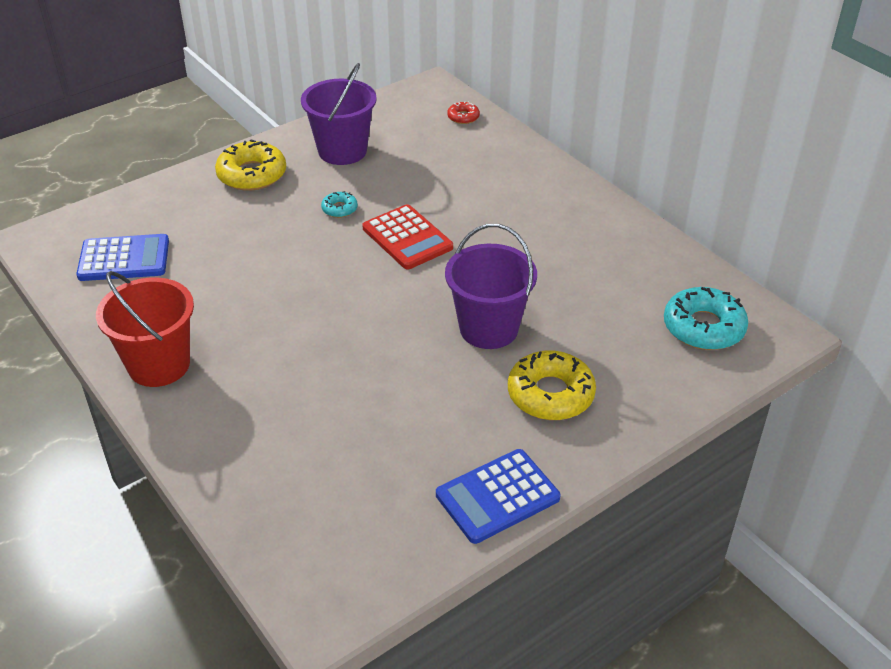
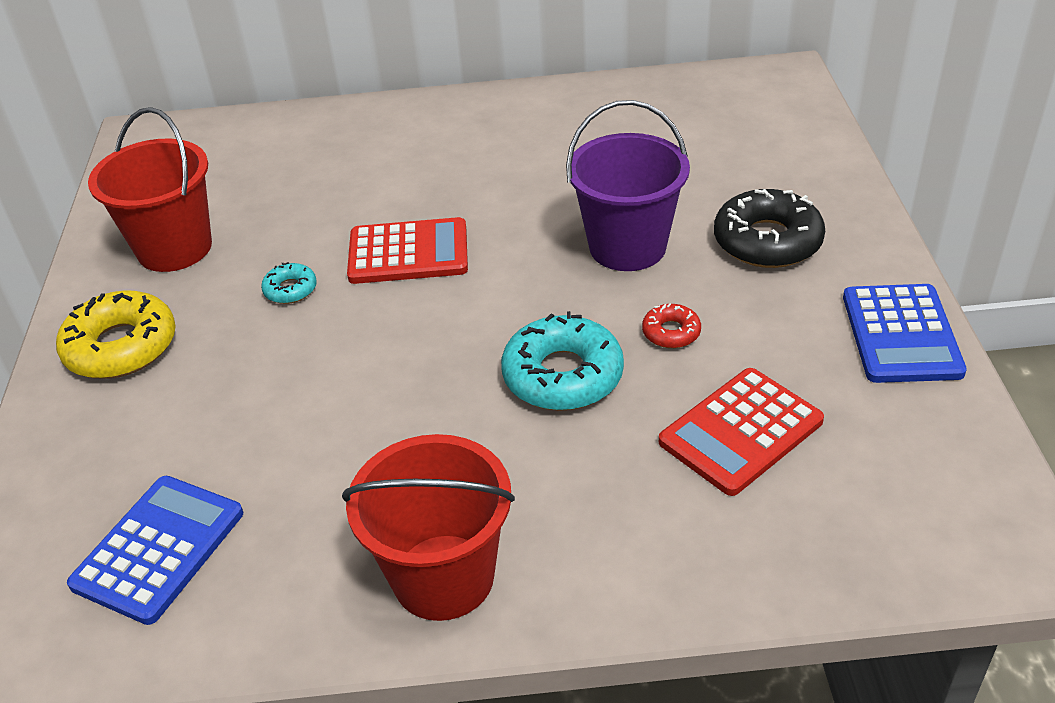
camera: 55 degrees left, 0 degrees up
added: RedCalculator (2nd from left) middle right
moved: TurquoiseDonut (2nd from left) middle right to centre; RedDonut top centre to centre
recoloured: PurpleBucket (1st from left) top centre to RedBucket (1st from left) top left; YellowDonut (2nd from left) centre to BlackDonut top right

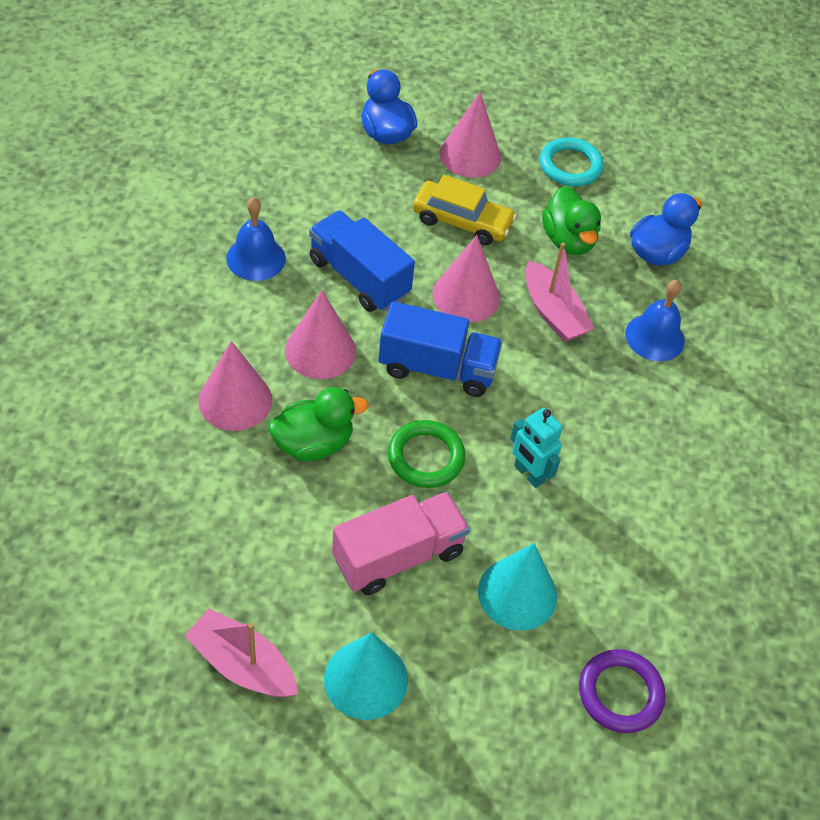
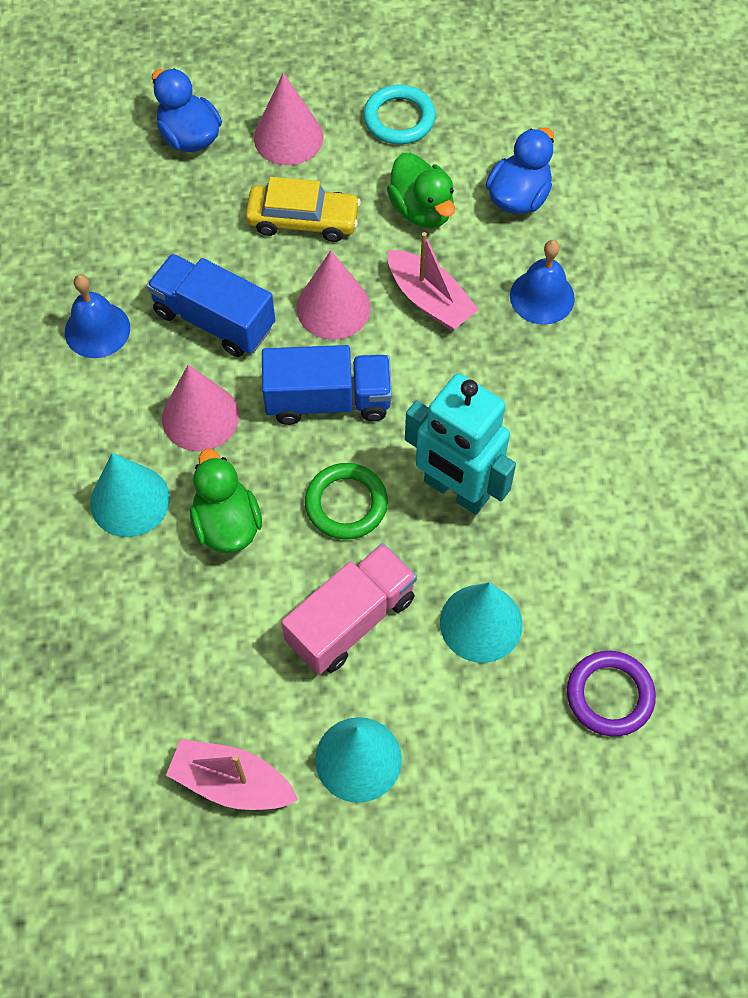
camera: 10 degrees left, 10 degrees up
recoloured: PinkCone (1st from left) middle left to TurquoiseCone (1st from left) middle left
turned: GreenDuck (1st from left) centre = middle left 75 degrees counterclockwise
resized: TurquoiseRobot centre = centre x1.81

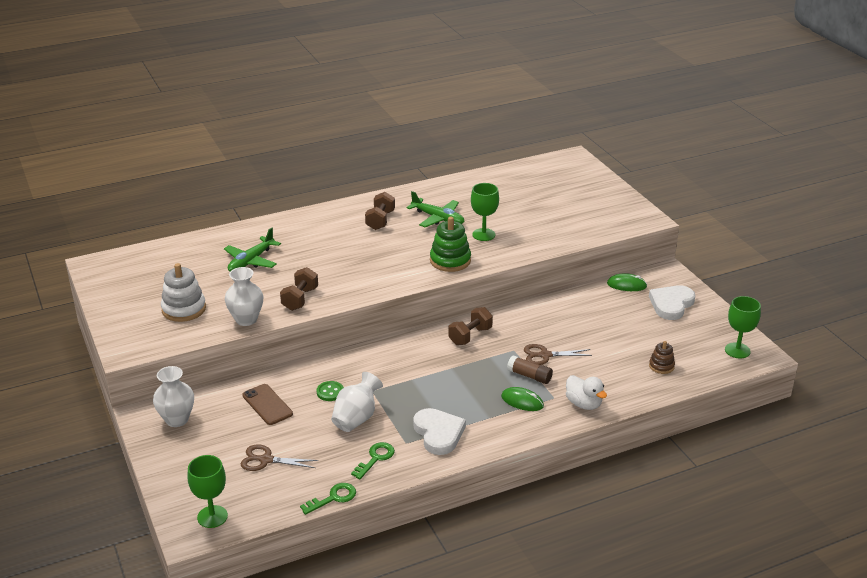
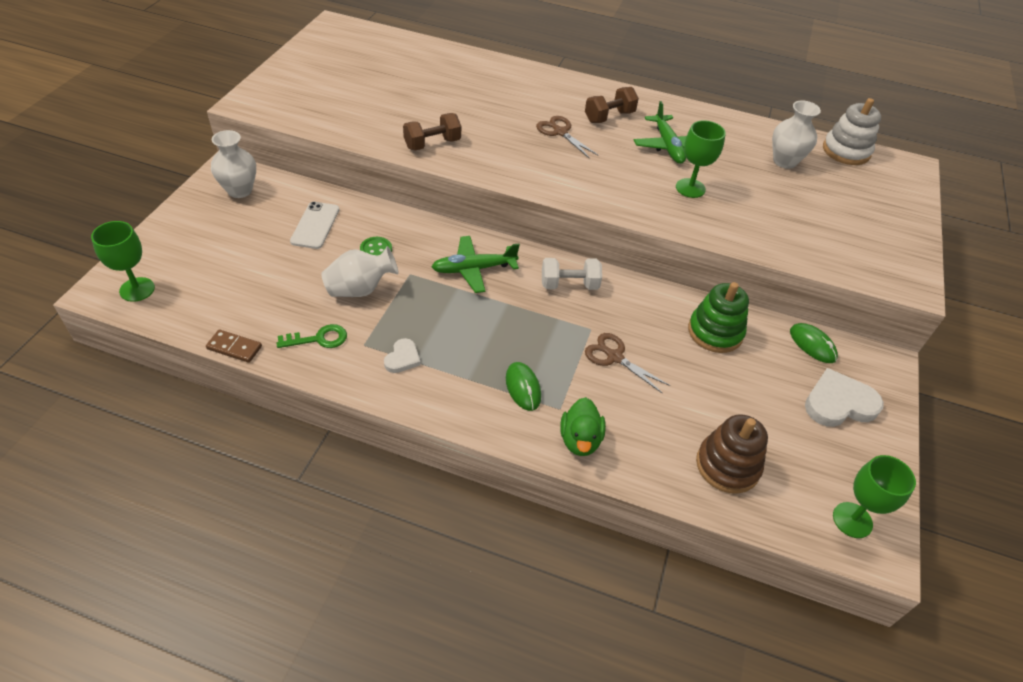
camera: 40 degrees right, 15 degrees up
removed: BrownGlueStick centre
moved: GreenPlane (1st from left) middle left to centre; BrownScissors (1st from left) bottom left to top centre; GreenStackingToy centre to middle right; WhiteVase (2nd from left in the first image) middle left to WhiteVase (3rd from left) top right; WhiteStackingToy middle left to top right
replaced: GreenKey (1st from left) bottom centre to BrownDomino middle left
recoloured: BrownPhone bottom left to WhitePhone top left; BrownDumbbell (3rd from left) centre to WhiteDumbbell centre; WhiteDuck bottom right to GreenDuck centre
resized: WhiteHeart (1st from left) bottom centre = centre x0.55; BrownStackingToy middle right = middle right x1.75

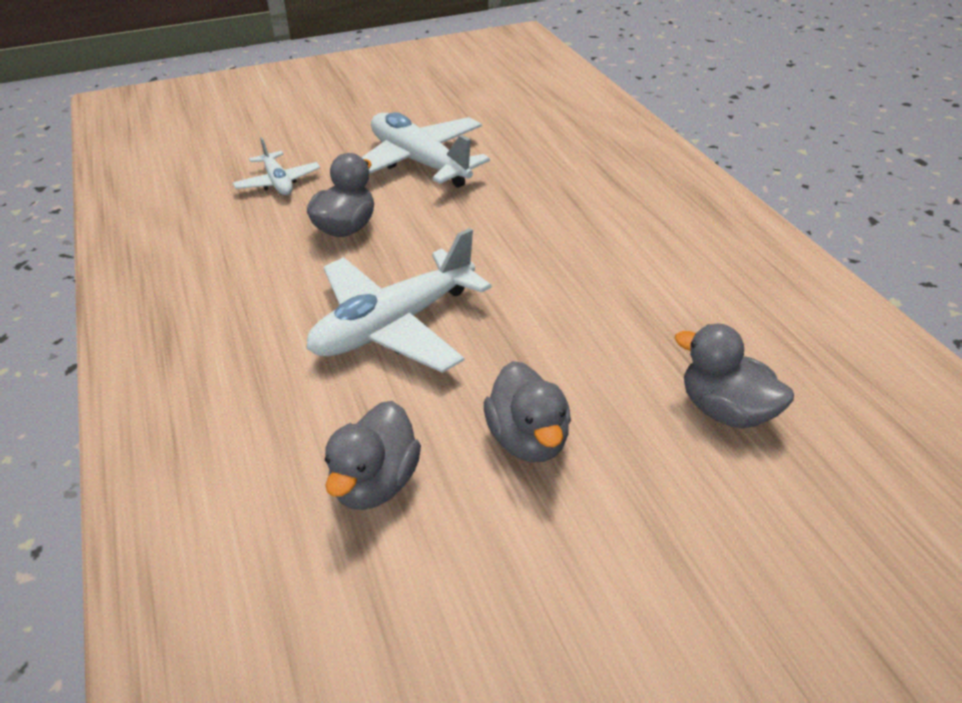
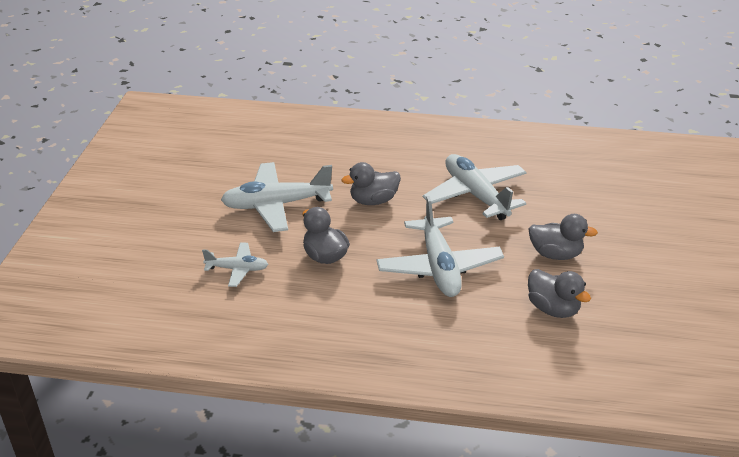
camera: 60 degrees left, 5 degrees down
added: WhitePlane (4th from left) centre
moved: GreyDuck (4th from left in the first image) middle right to GreyDuck (2nd from left) centre

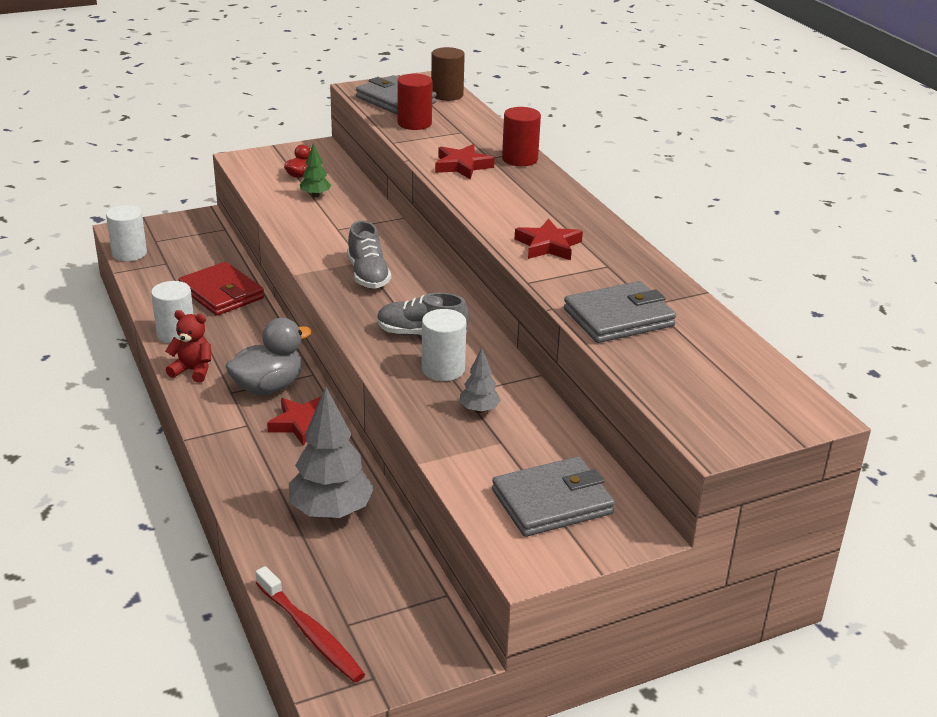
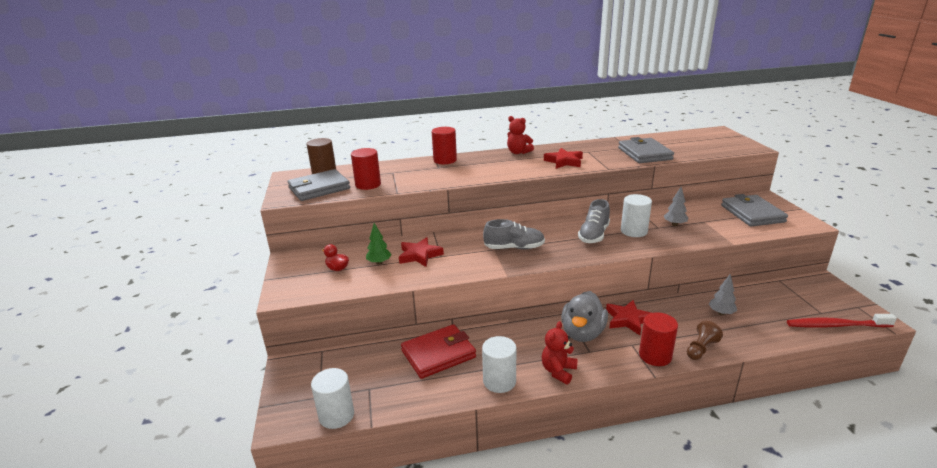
camera: 75 degrees left, 5 degrees down
added: RedTeddyBear (1st from left) top centre; RedCylinder (3rd from left) bottom right; BrownPawn bottom right
moved: RedStar (2nd from left in the first image) top centre to RedStar (1st from left) centre
turned: GreyDuck middle left = bottom centre 135 degrees counterclockwise; RedToothbrush bottom left = bottom right 150 degrees counterclockwise
resized: GreyTree (1st from left in the first image) centre = middle right x0.50

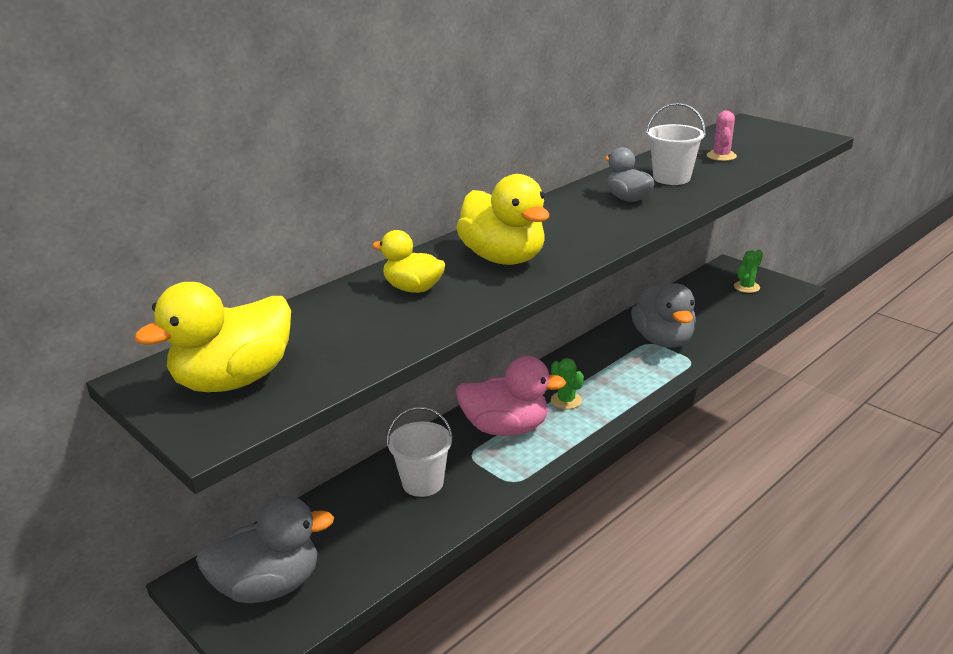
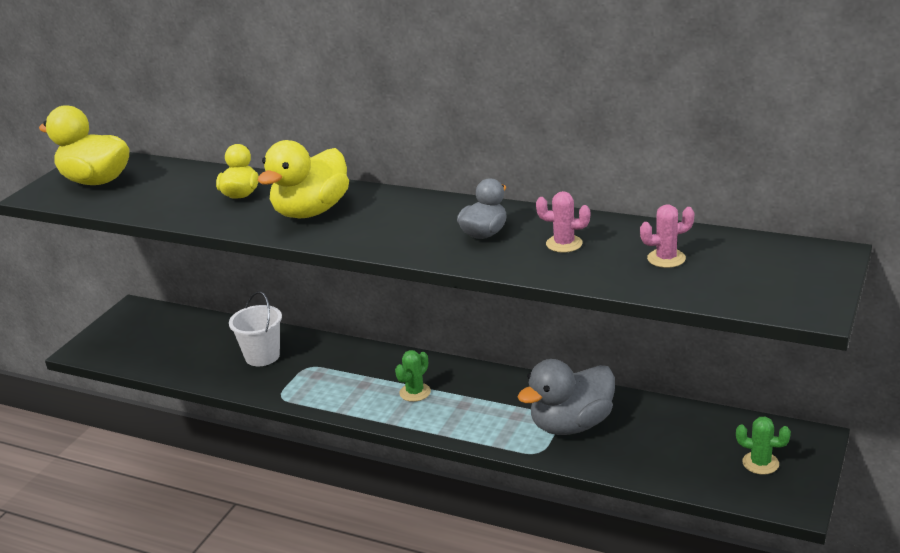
camera: 70 degrees right, 0 degrees up
removed: GreyDuck (1st from left) bottom left; PinkDuck centre
replaced: WhiteBucket (2nd from left) top right to PinkCactus (1st from left) centre

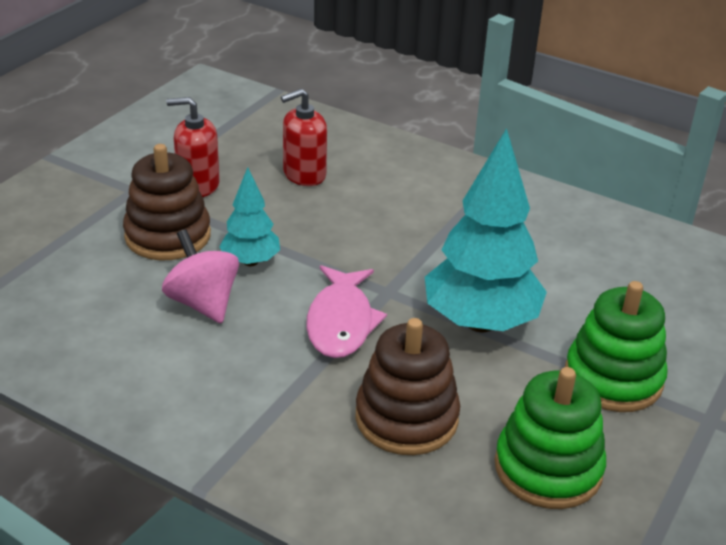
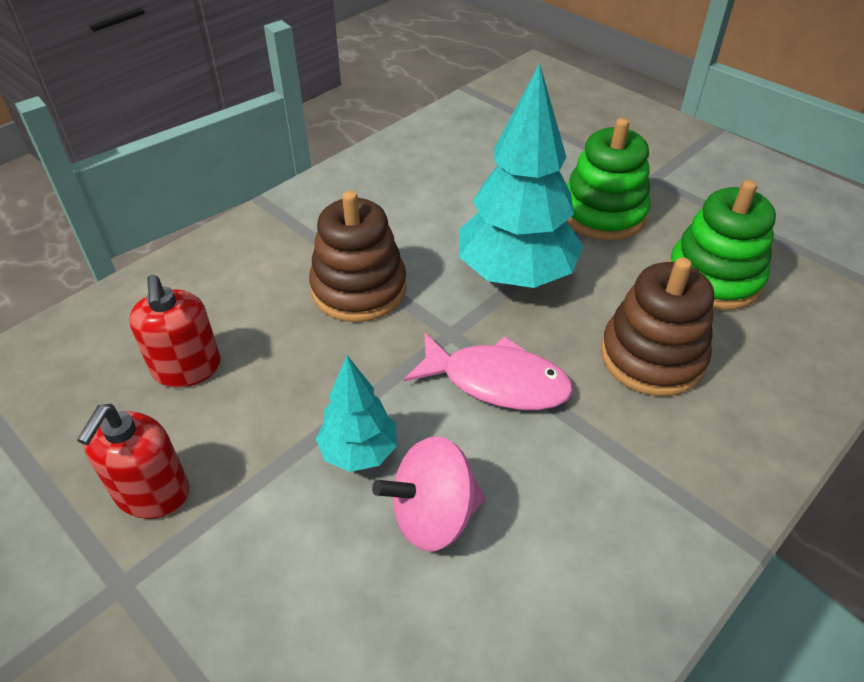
camera: 75 degrees left, 10 degrees up
moved: BrownStackingToy (1st from left) middle left to centre

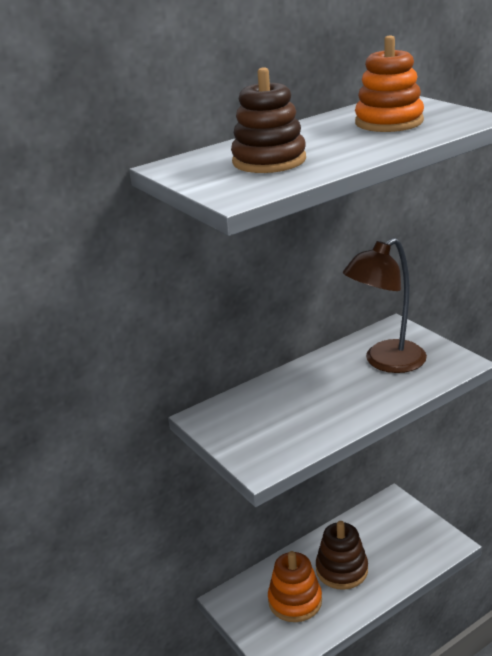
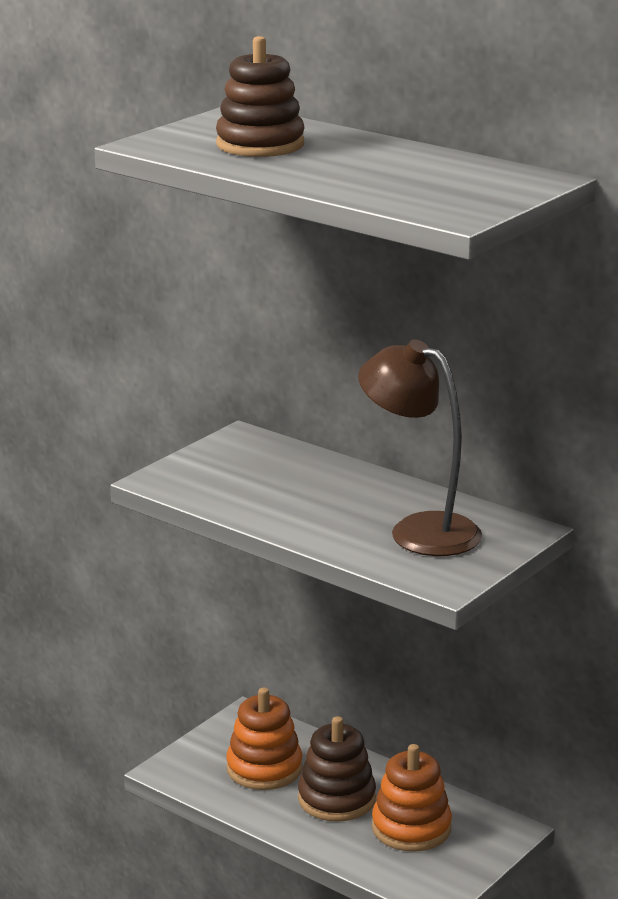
camera: 70 degrees right, 5 degrees down
moved: OrangeStackingToy (2nd from left) top right to bottom right

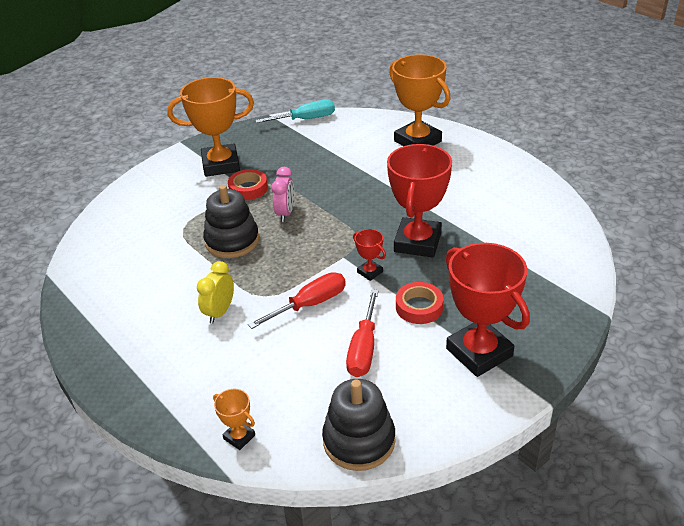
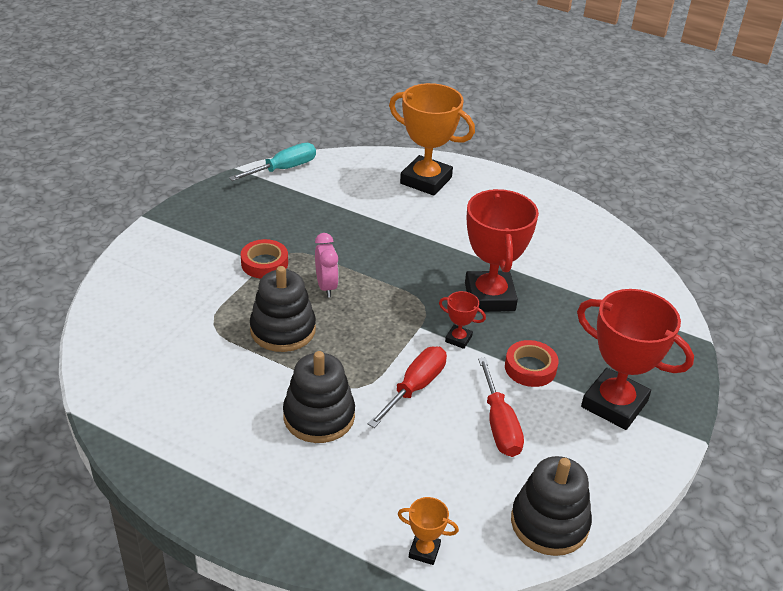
camera: 25 degrees left, 0 degrees up
removed: OrangeTrophy (1st from left) top left
replaced: YellowClock middle left to BlackStackingToy (2nd from left) bottom centre

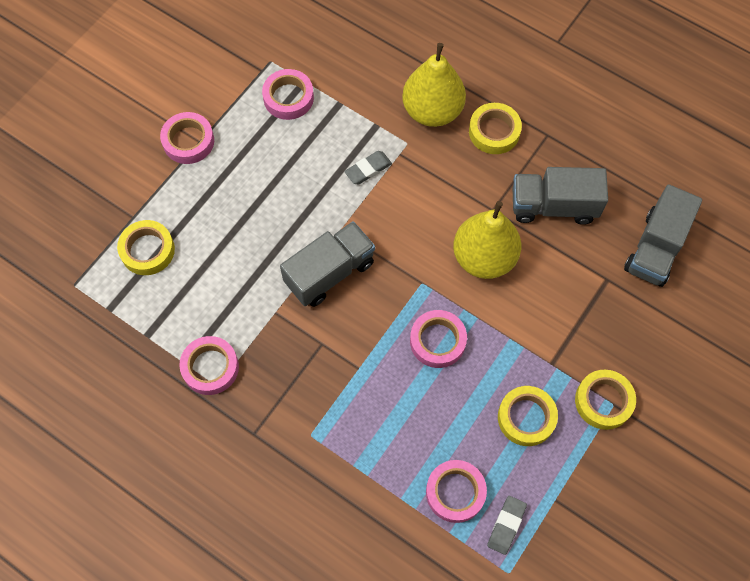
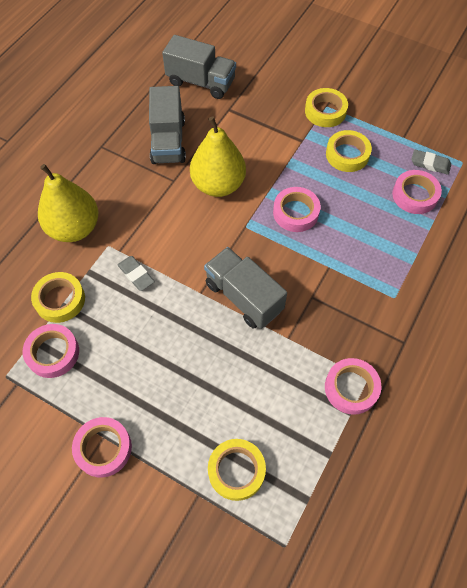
camera: 95 degrees left, 5 degrees down
moved: YellowTape (2nd from left in the first image) top centre to YellowTape (1st from left) middle left

